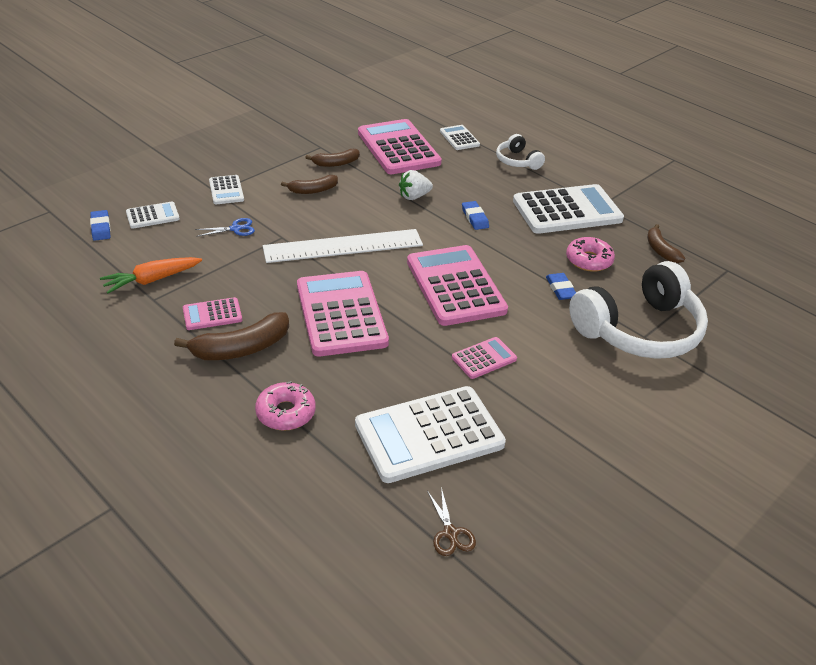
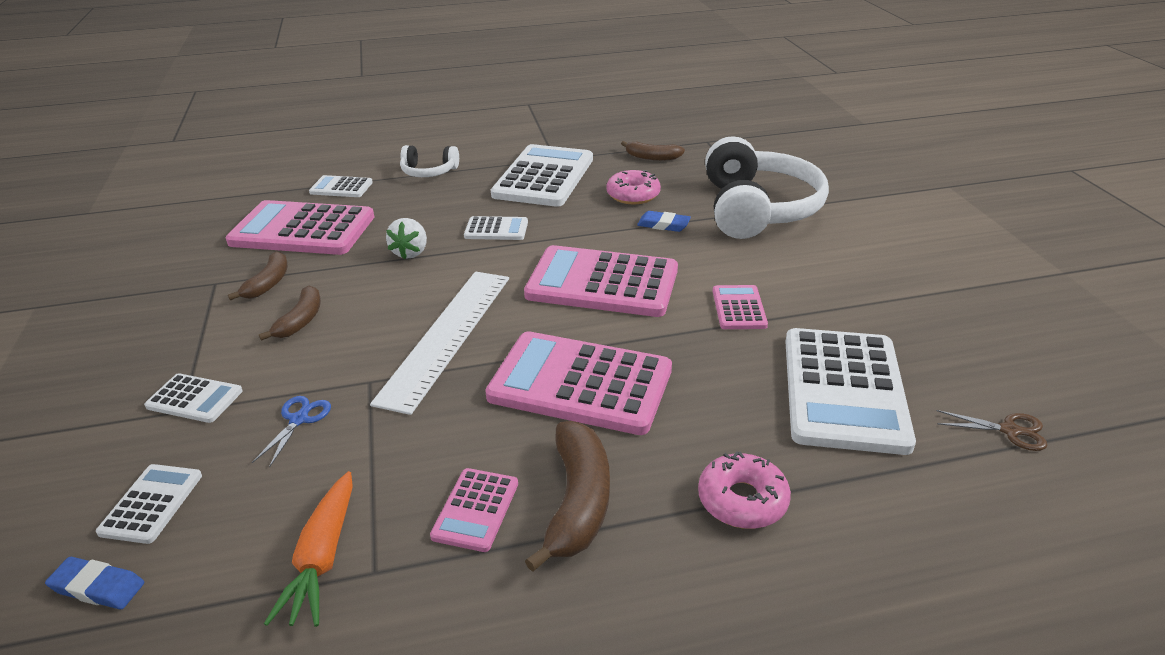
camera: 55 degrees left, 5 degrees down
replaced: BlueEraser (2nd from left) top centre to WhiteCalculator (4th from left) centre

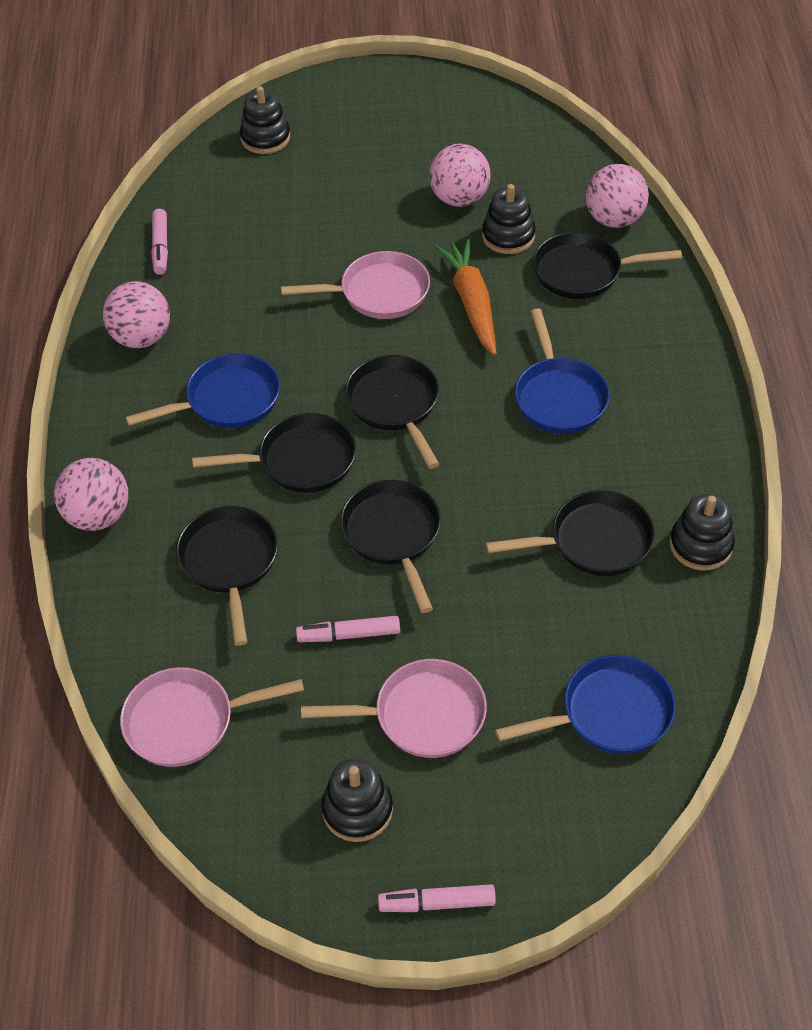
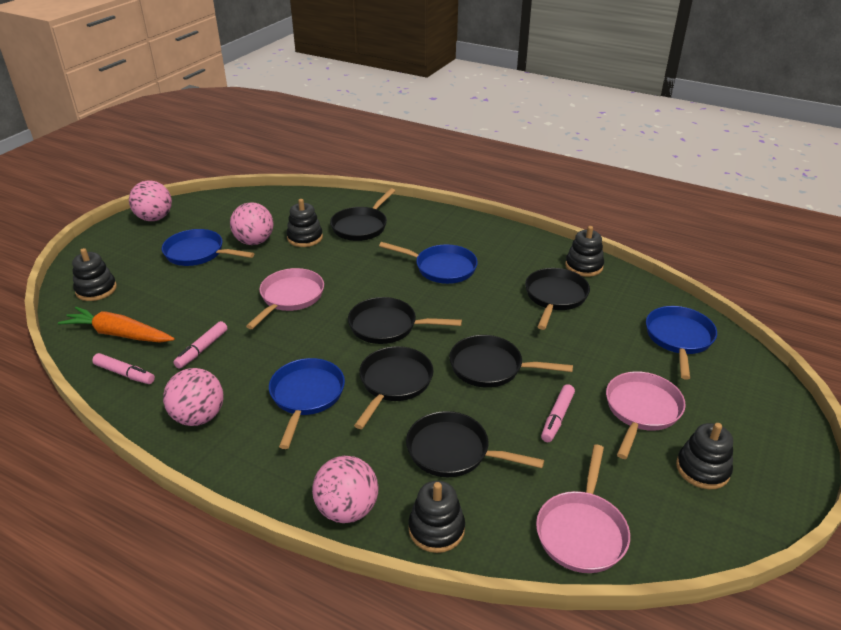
camera: 60 degrees left, 15 degrees down
added: BluePan (1st from left) middle left; BlackStackingToy (3rd from left) bottom centre
moved: OrangeCarrot top centre to middle left; PinkBall (4th from left in the first image) top right to PinkBall (1st from left) top left; PinkMarker (3rd from left in the first image) bottom centre to PinkMarker (2nd from left) middle left

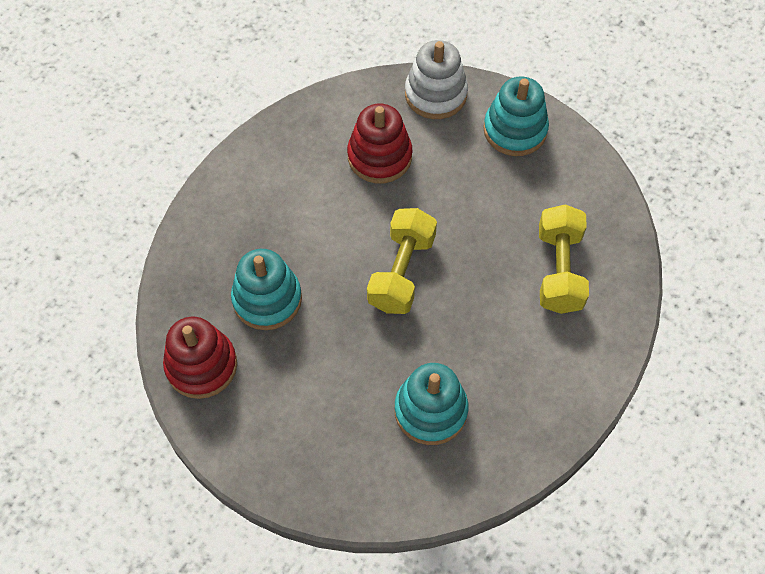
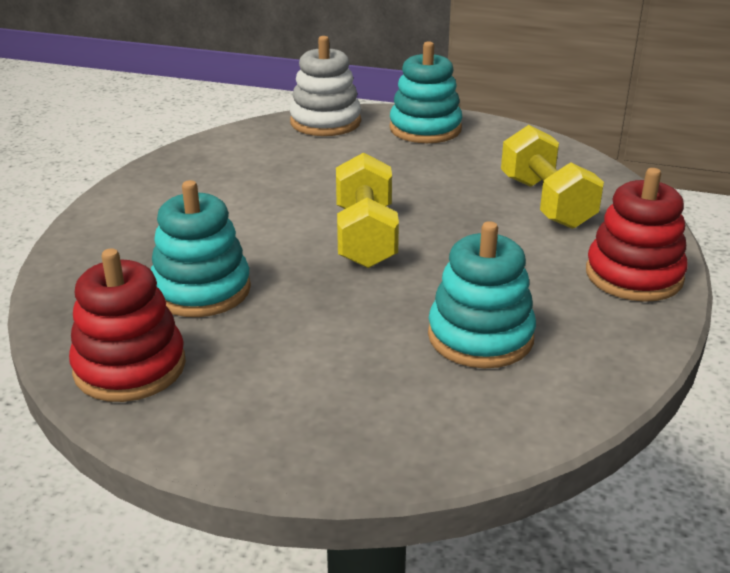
camera: 20 degrees left, 30 degrees down
moved: RedStackingToy (2nd from left) top centre to middle right

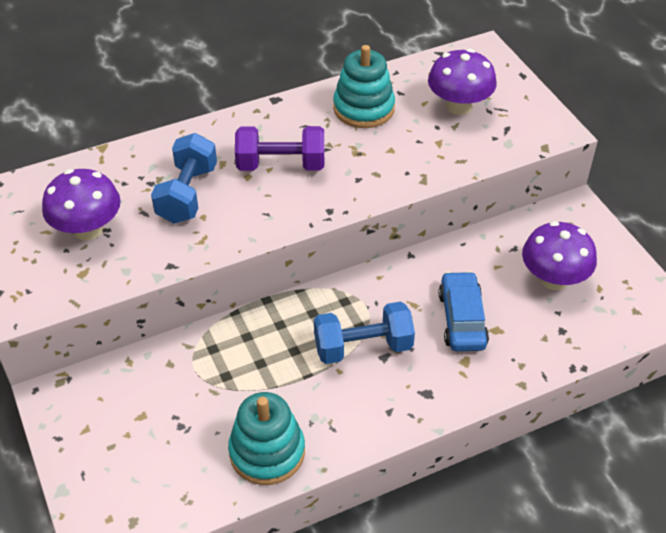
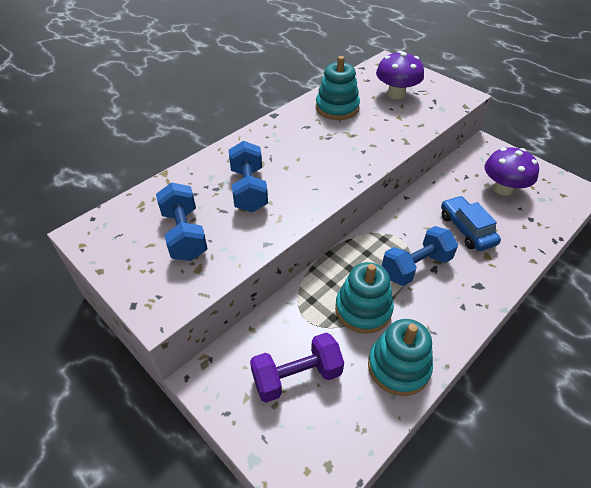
camera: 20 degrees left, 0 degrees up
added: TurquoiseStackingToy (2nd from left) centre
moved: PurpleDumbbell top centre to bottom centre
replaced: PurpleMushroom (1st from left) middle left to BlueDumbbell (1st from left) middle left

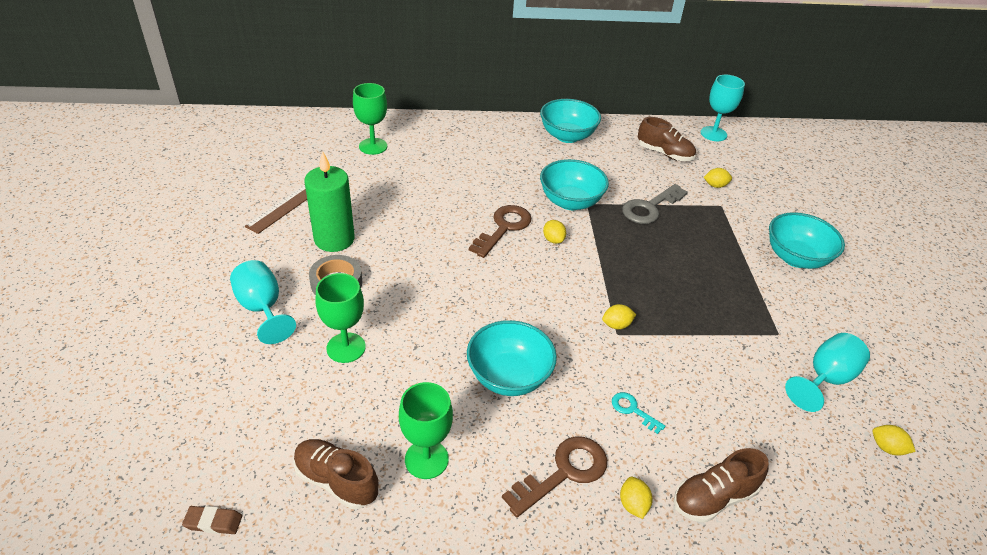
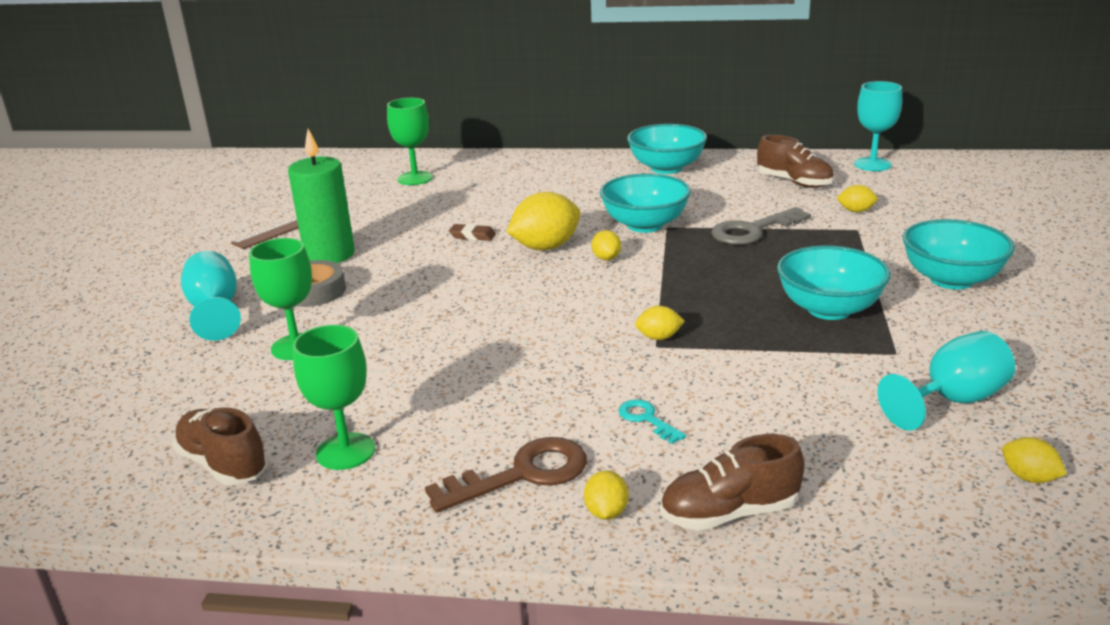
camera: 15 degrees right, 15 degrees down
moved: BrownEraser bottom left to centre; TurquoiseBowl (1st from left in the first image) centre to TurquoiseBowl (3rd from left) middle right
replaced: BrownKey (1st from left) centre to YellowLemon (1st from left) centre

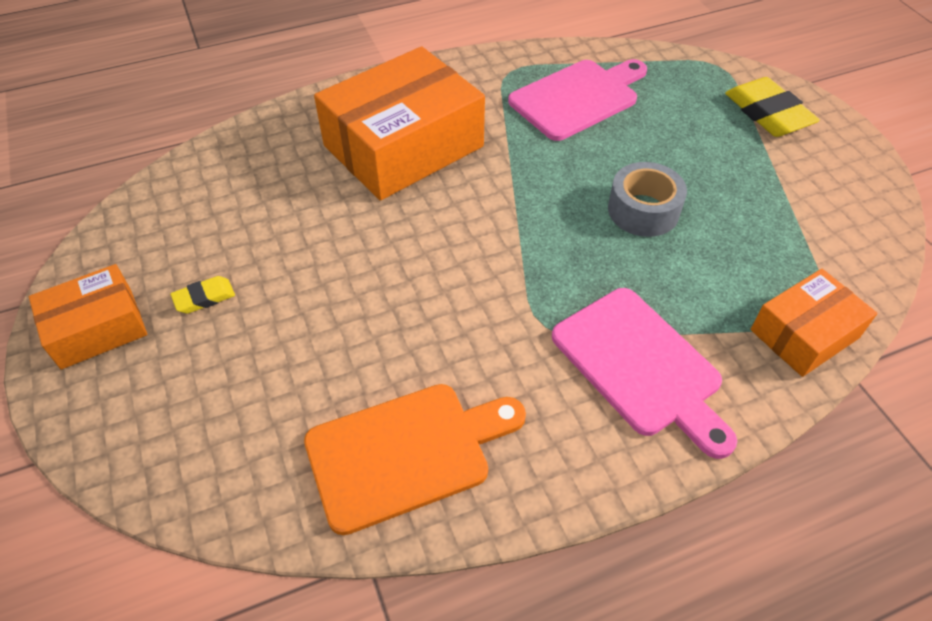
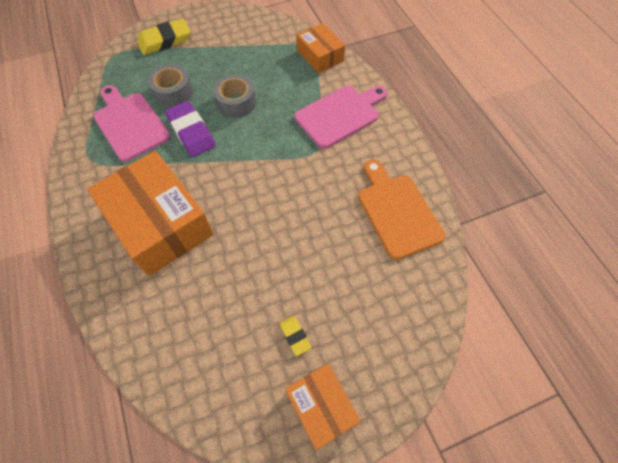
camera: 90 degrees left, 10 degrees up
added: GreyTape (1st from left) top left; PurpleEraser top left

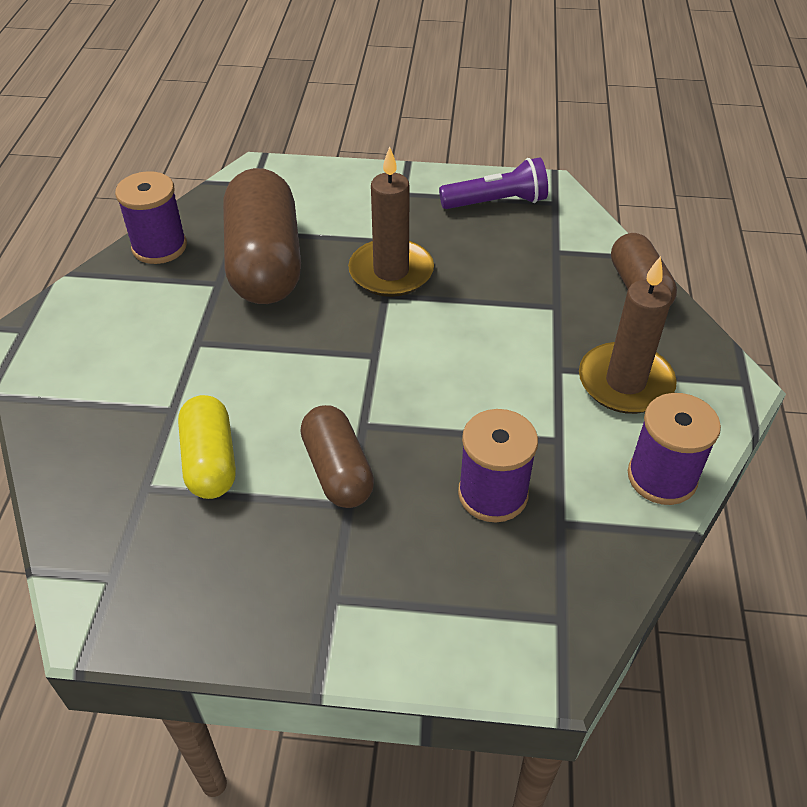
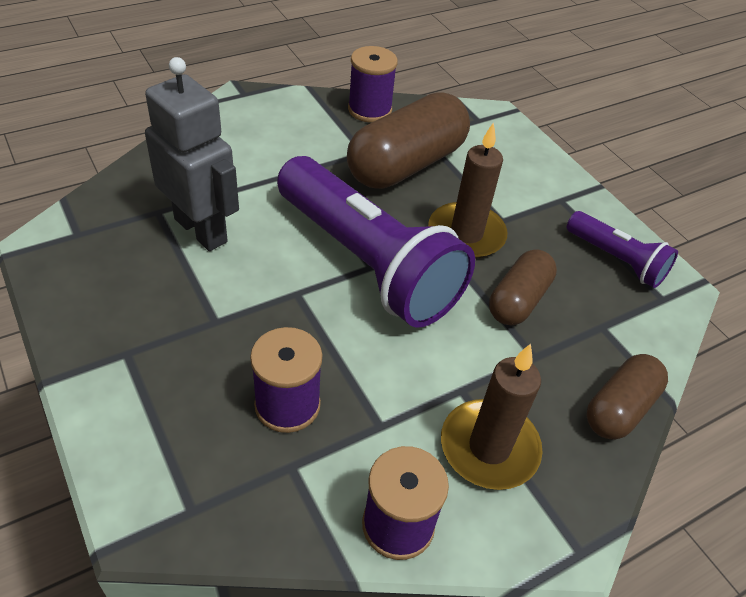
camera: 50 degrees right, 0 degrees up
added: PurpleFlashlight (1st from left) centre
moved: BrownCapsule (2nd from left) centre to middle right
replaced: YellowCapsule middle left to GreyRobot top left

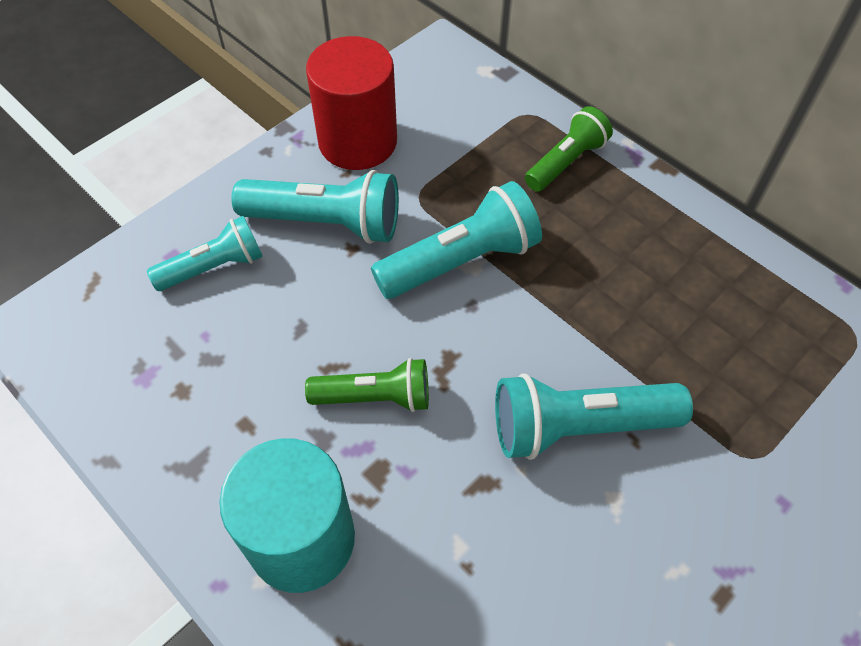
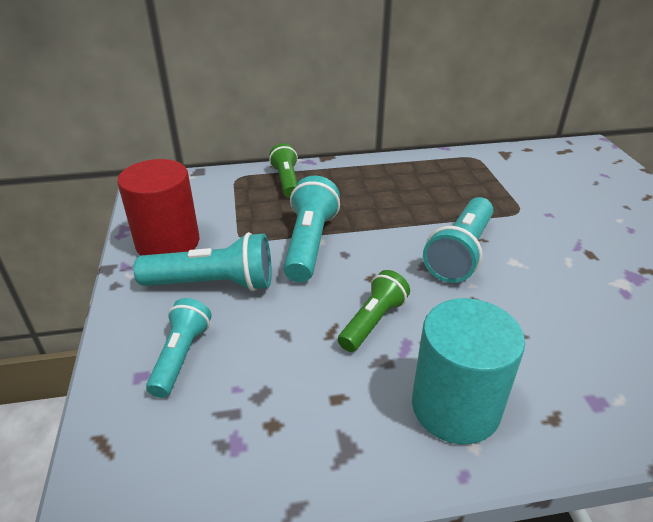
camera: 55 degrees left, 20 degrees down
turned: TurquoiseFlashlight (2nd from left) top centre = middle left 45 degrees clockwise

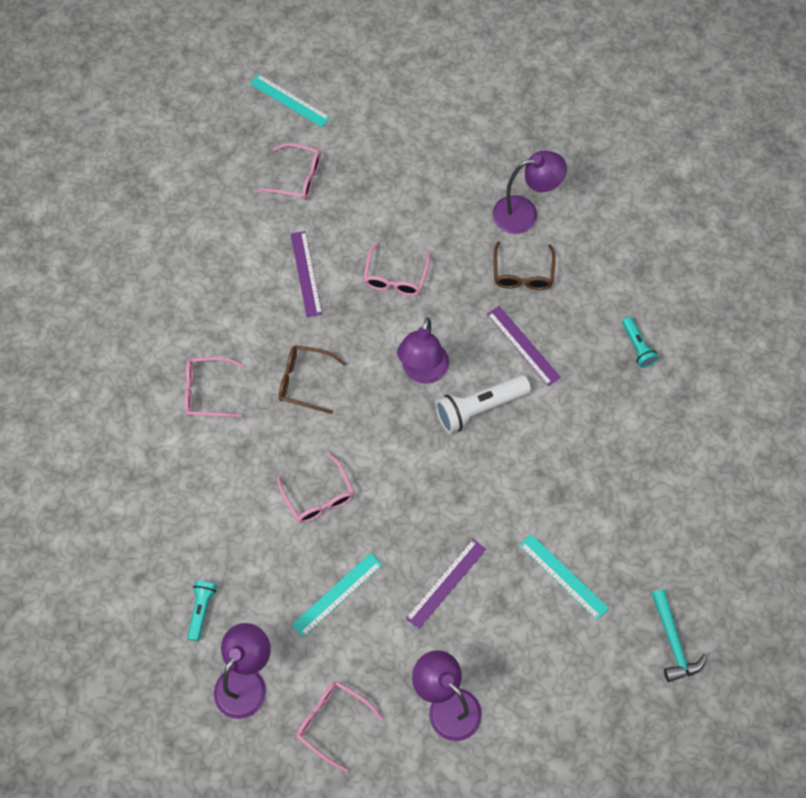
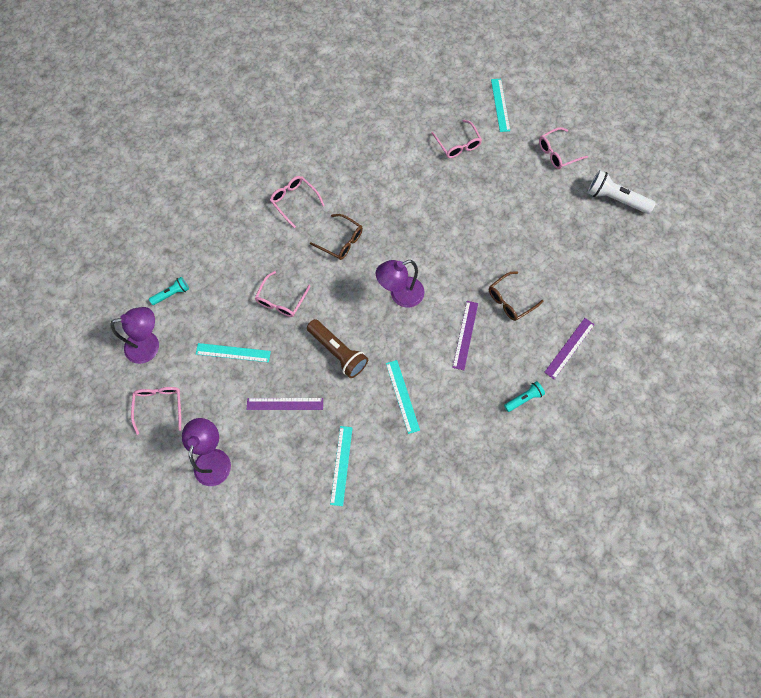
camera: 50 degrees right, 5 degrees up
removed: PurpleLamp (4th from left) top centre; TurquoiseHammer bottom right
added: BrownFlashlight centre; TurquoiseRuler (3rd from left) centre
moved: PinkGlasses (5th from left) centre to top right; PurpleRuler (1st from left in the first image) centre to PurpleRuler (3rd from left) middle right; WhiteFlashlight centre to top right
turned: BrownGlasses (1st from left) centre = centre 150 degrees clockwise; TurquoiseFlashlight (2nd from left) middle right = middle right 150 degrees counterclockwise

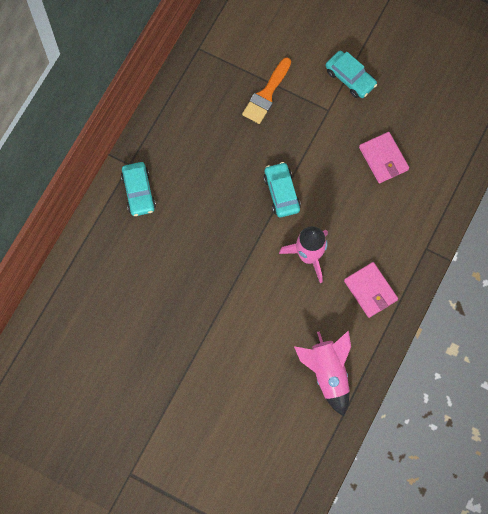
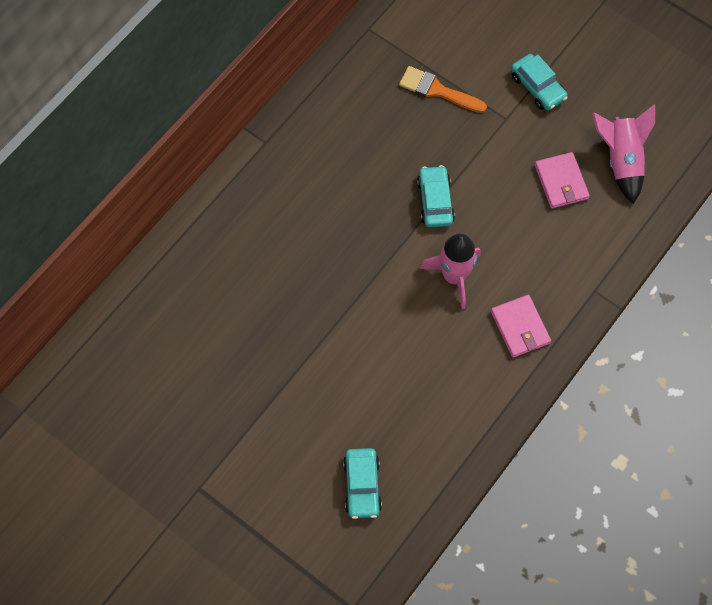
camera: 10 degrees right, 5 degrees down
moved: TurquoiseCar (1st from left) middle left to bottom centre; PinkRocket (2nd from left) bottom centre to top right
turned: OrangeBrush top centre = top centre 75 degrees clockwise

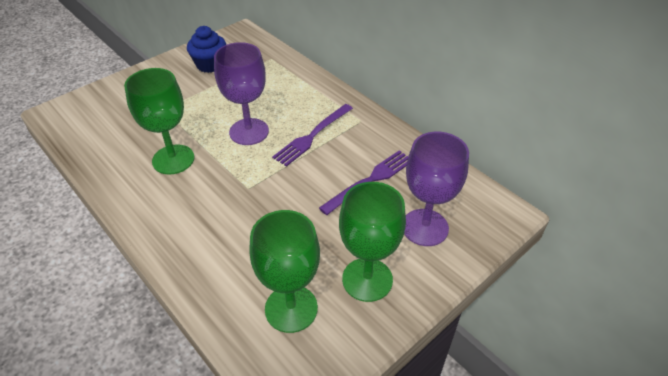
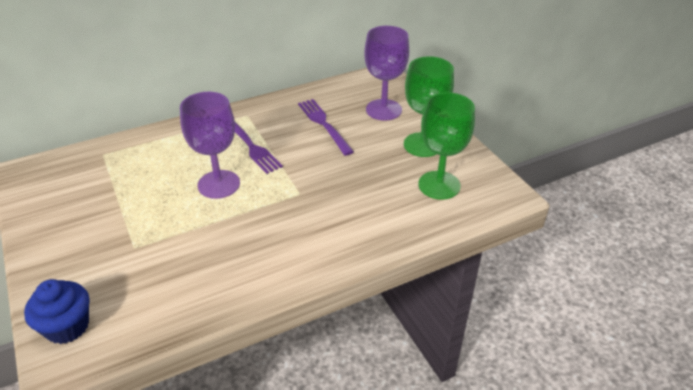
camera: 75 degrees left, 5 degrees down
removed: GreenGoblet (1st from left) top left
moved: BlueCupcake top left to bottom left

